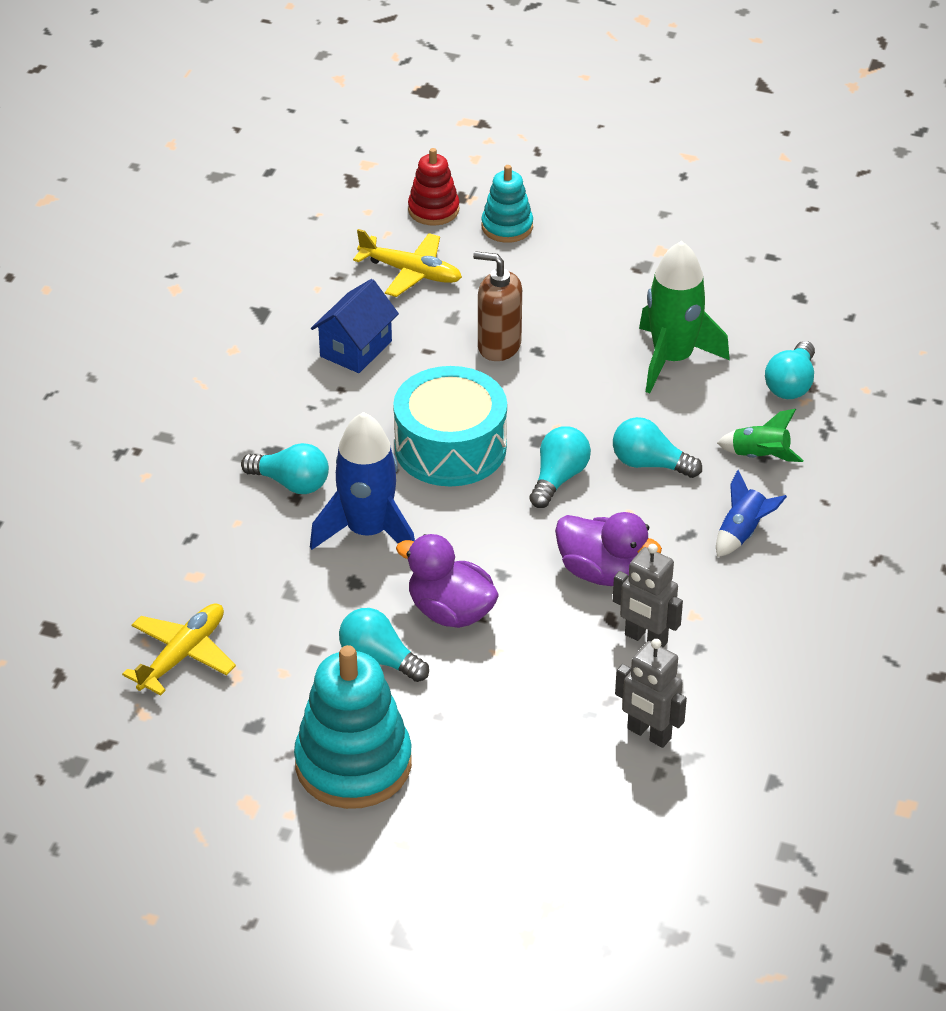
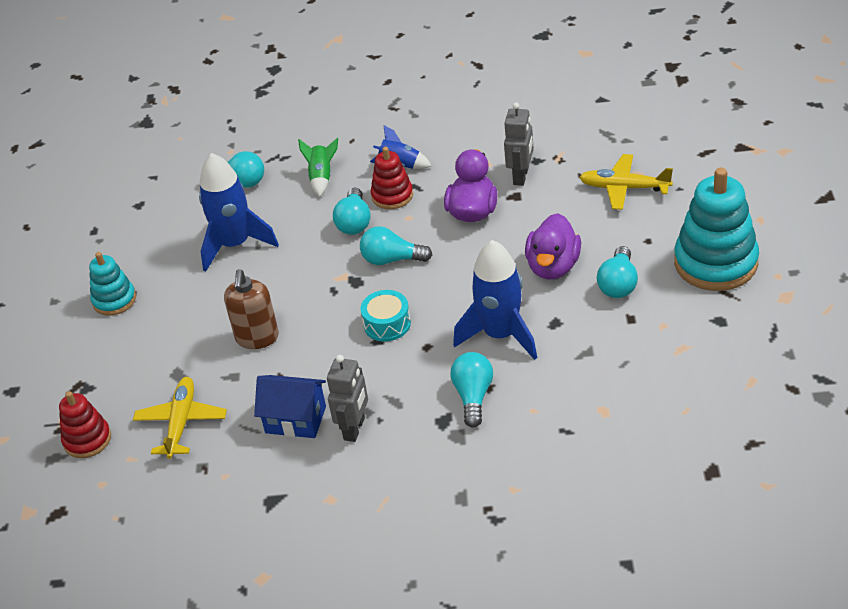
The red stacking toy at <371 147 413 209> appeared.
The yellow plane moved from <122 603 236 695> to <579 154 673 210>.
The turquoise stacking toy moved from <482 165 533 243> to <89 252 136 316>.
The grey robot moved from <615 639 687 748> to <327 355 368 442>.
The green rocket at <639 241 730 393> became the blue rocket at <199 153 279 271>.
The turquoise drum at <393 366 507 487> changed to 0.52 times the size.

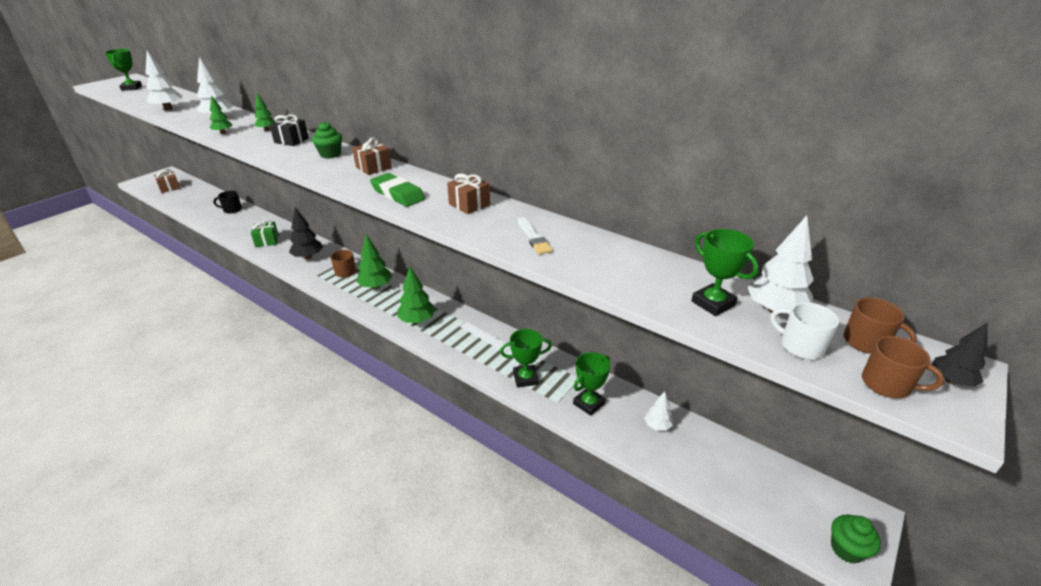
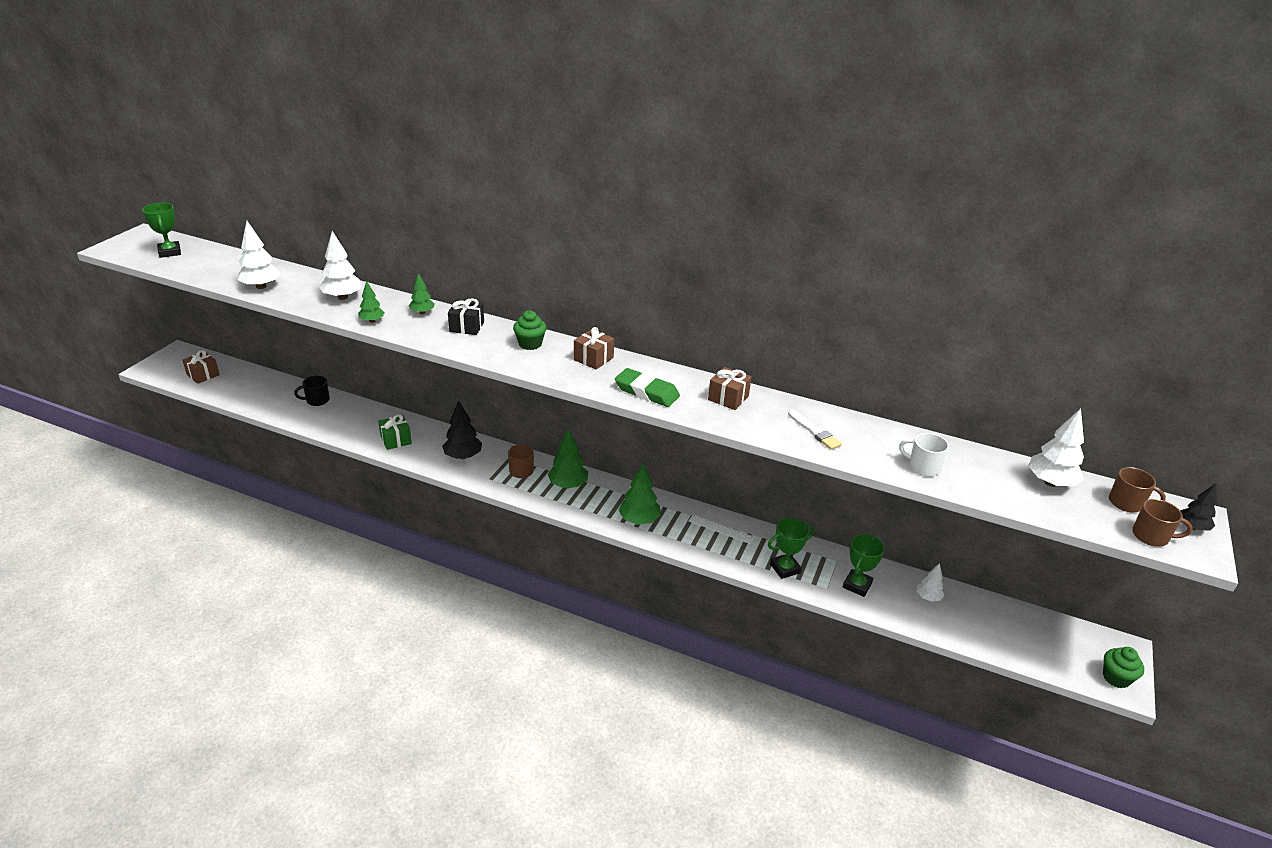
The green trophy at <691 229 759 316> disappeared.
The white mug moved from <770 302 839 359> to <899 433 949 476>.

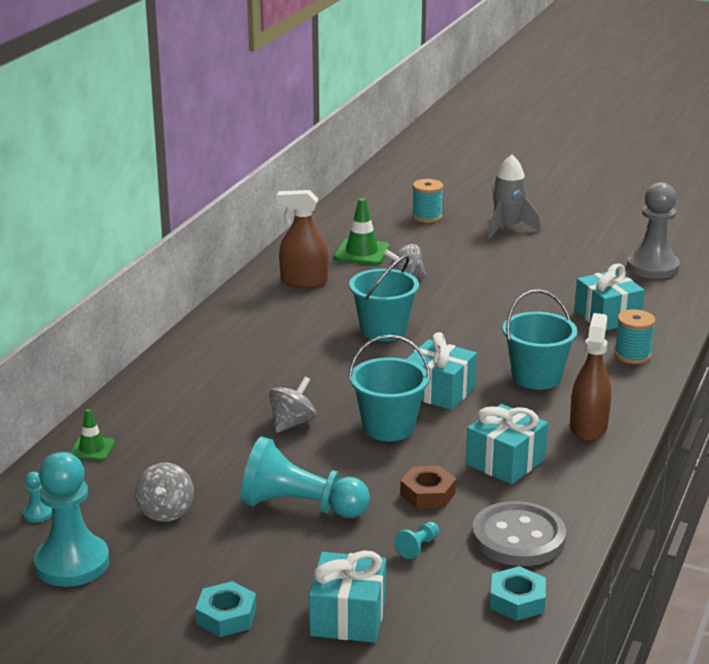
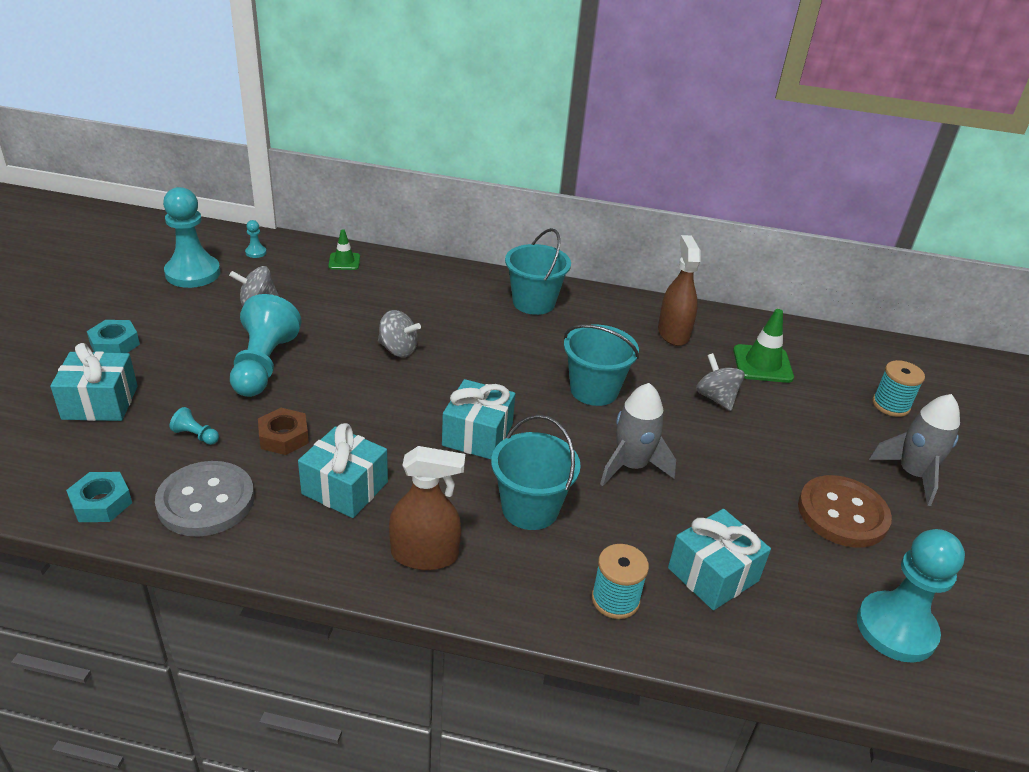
The grey rocket at <600 383 676 486> appeared.
The brown button at <798 475 892 548> appeared.
The turquoise bucket moved from <348 335 430 441> to <505 228 571 315>.
The grey pawn at <627 182 680 279> became the turquoise pawn at <857 529 965 663>.

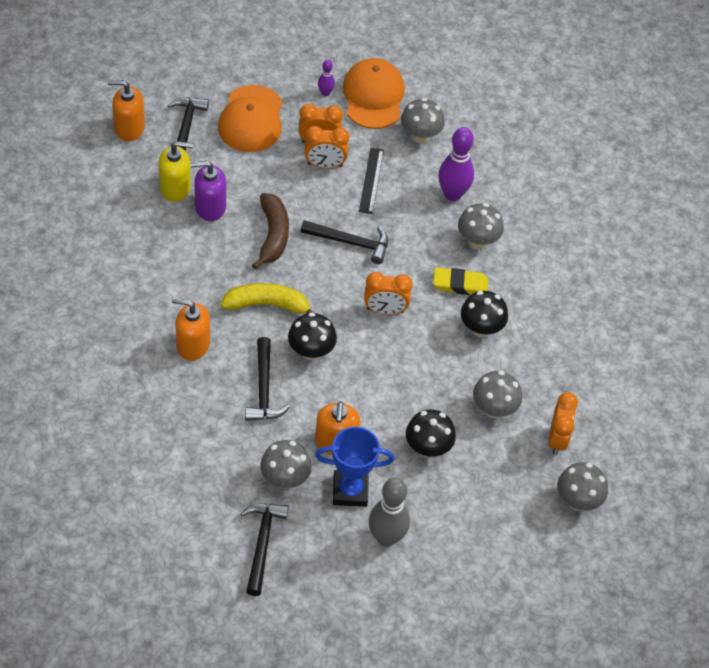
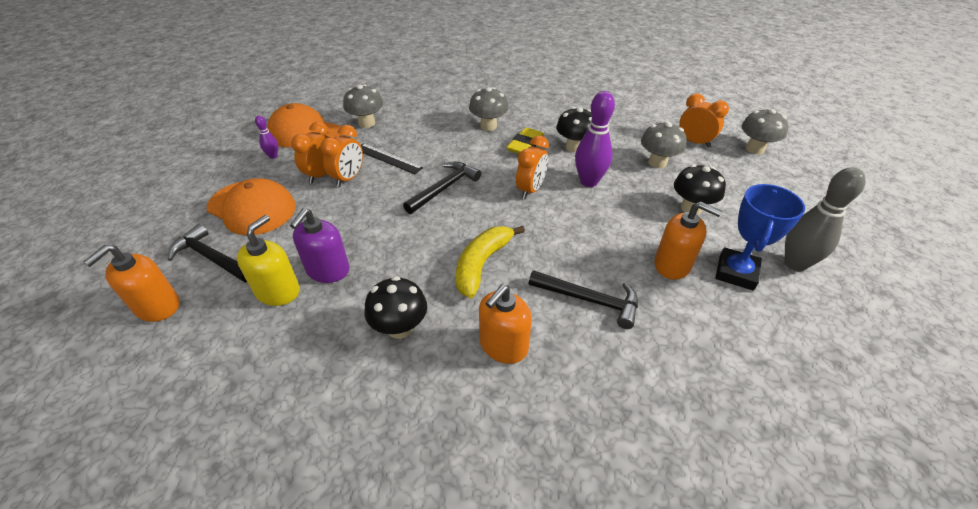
The black hammer at <240 504 289 596> disappeared.
The brown banana at <252 193 289 270> disappeared.
The grey mushroom at <260 440 312 489> disappeared.
The black mushroom moved from <288 312 337 360> to <364 276 427 339>.
The purple bowling pin moved from <438 127 474 201> to <575 91 615 187>.

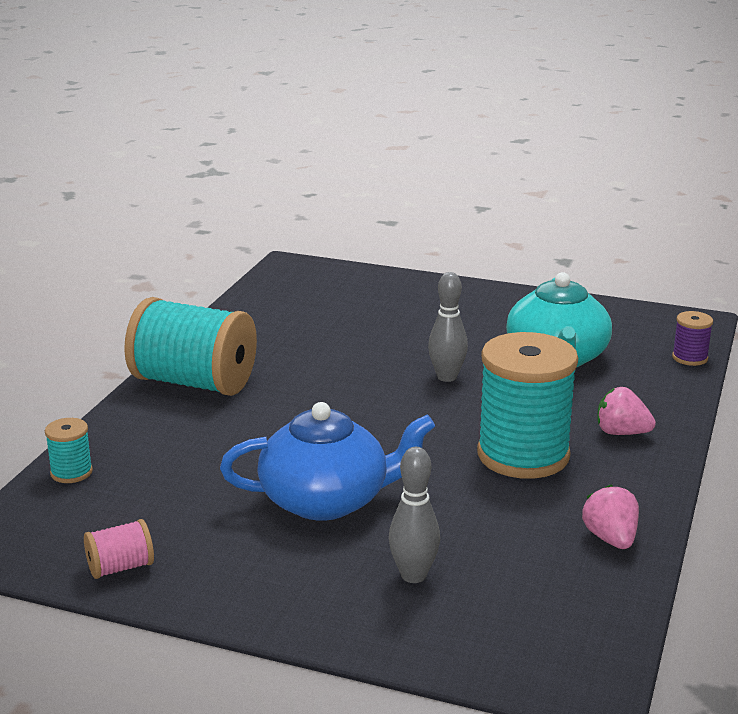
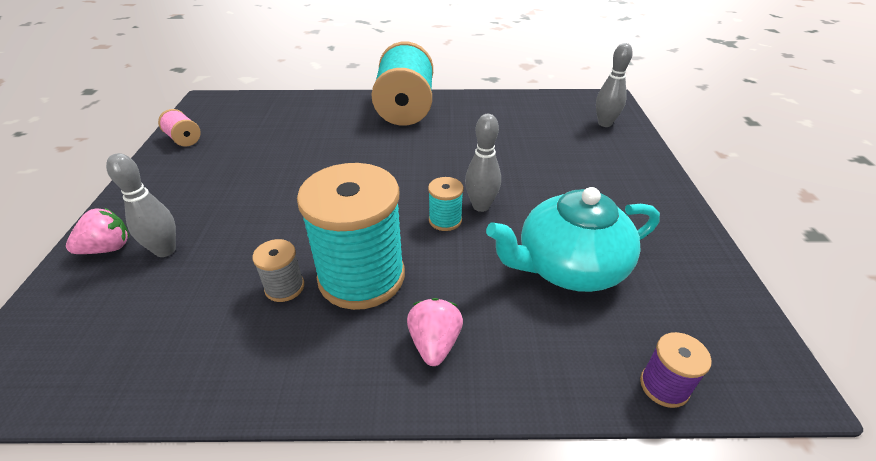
The blue teapot at <220 402 435 521> disappeared.
The grey spool at <252 239 304 302> appeared.
The grey bowling pin at <596 43 633 127> appeared.
The turquoise spool moved from <45 418 93 483> to <428 177 464 231>.
The pink strawberry moved from <582 485 639 549> to <66 208 129 254>.

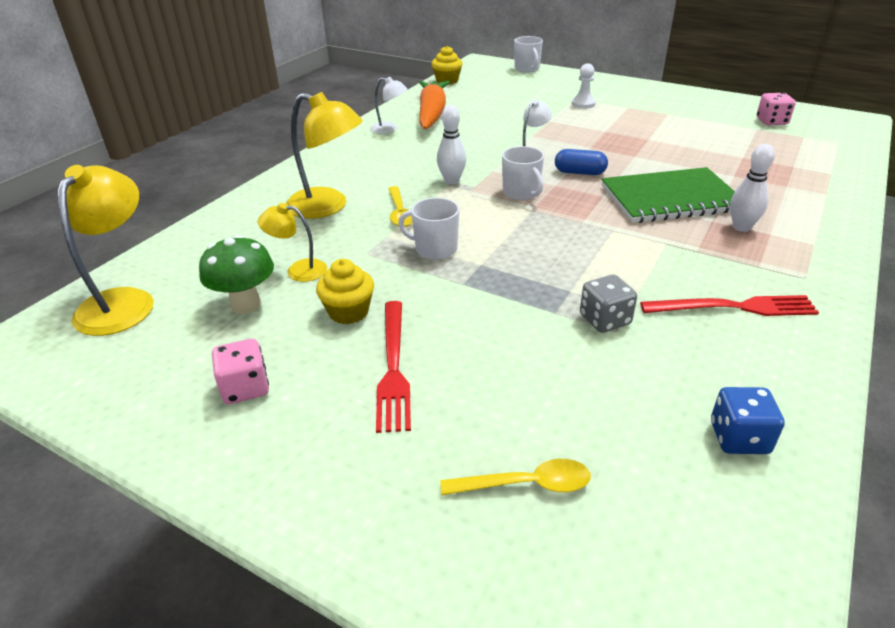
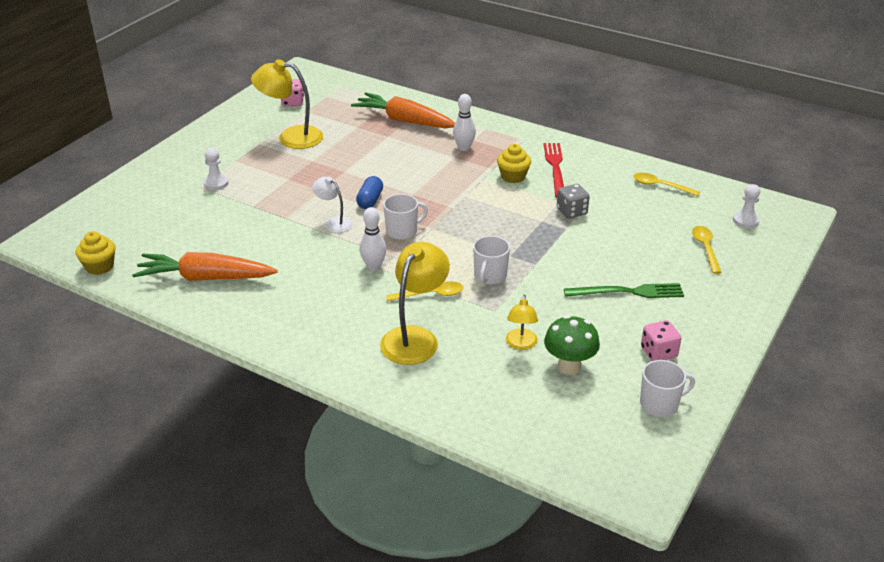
The white lamp at <370 77 407 134> disappeared.
The green notebook at <602 167 735 223> disappeared.
The orange carrot at <351 92 455 128> appeared.
The white pawn at <733 184 760 228> appeared.
The yellow lamp moved from <58 165 154 336> to <251 59 323 149>.
The yellow cupcake moved from <316 259 374 324> to <497 144 531 183>.
The white mug moved from <514 36 543 73> to <640 360 695 417>.
The blue dice at <711 387 785 454> was replaced by the yellow spoon at <633 173 700 196>.
The red fork at <376 301 411 433> became the green fork at <564 283 684 298>.

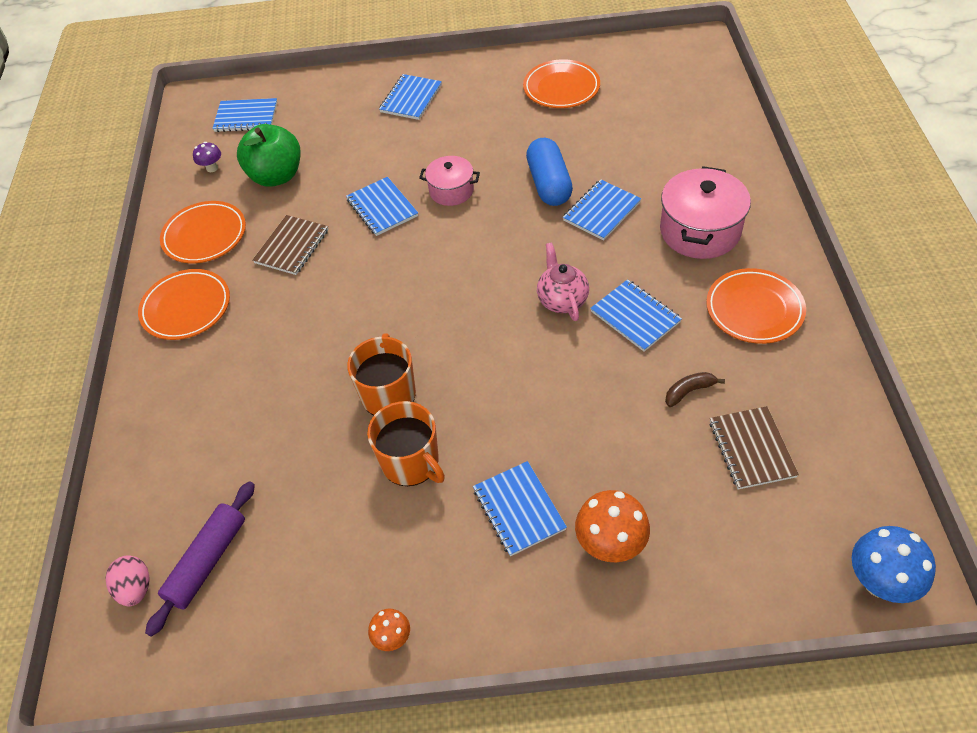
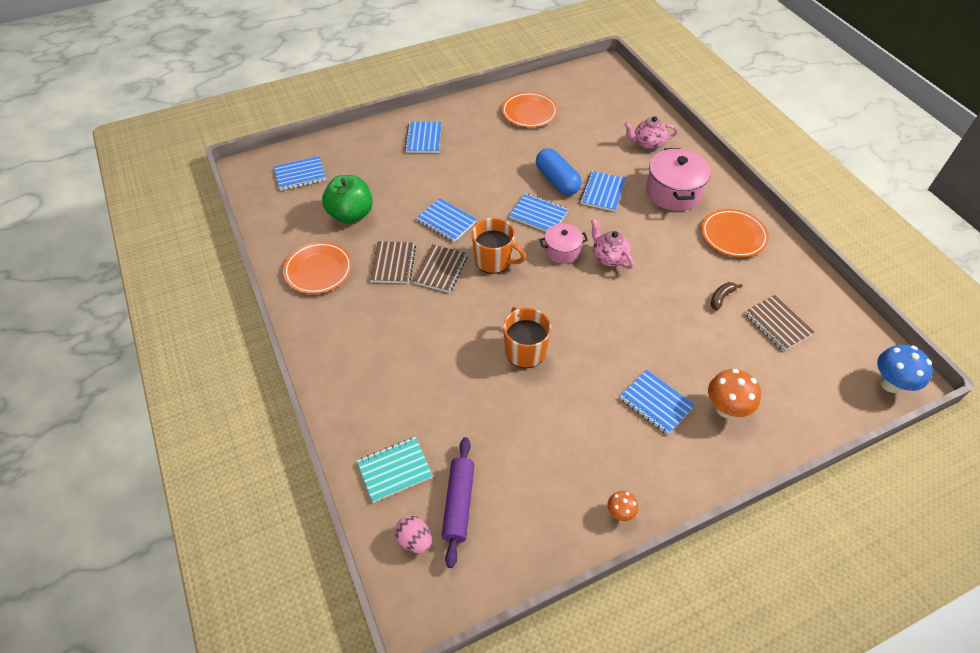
The orange plate at <138 269 230 340> disappeared.
The purple mushroom at <193 142 221 172> disappeared.
The turquoise notebook at <357 437 433 503> appeared.
The brown notebook at <413 244 468 293> appeared.
The pink teapot at <624 116 678 150> appeared.
The orange mug moved from <367 401 445 486> to <472 218 526 274>.
The pink pot moved from <419 156 480 206> to <539 223 588 264>.
The blue notebook moved from <590 279 682 352> to <509 193 569 232>.

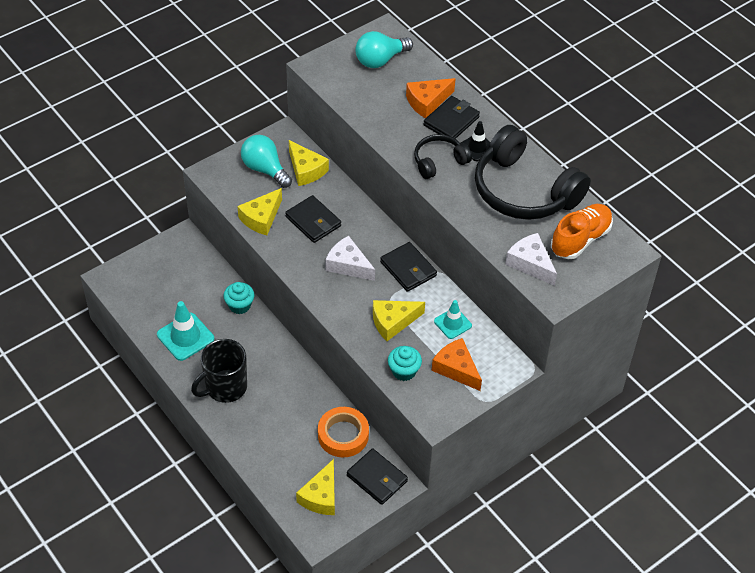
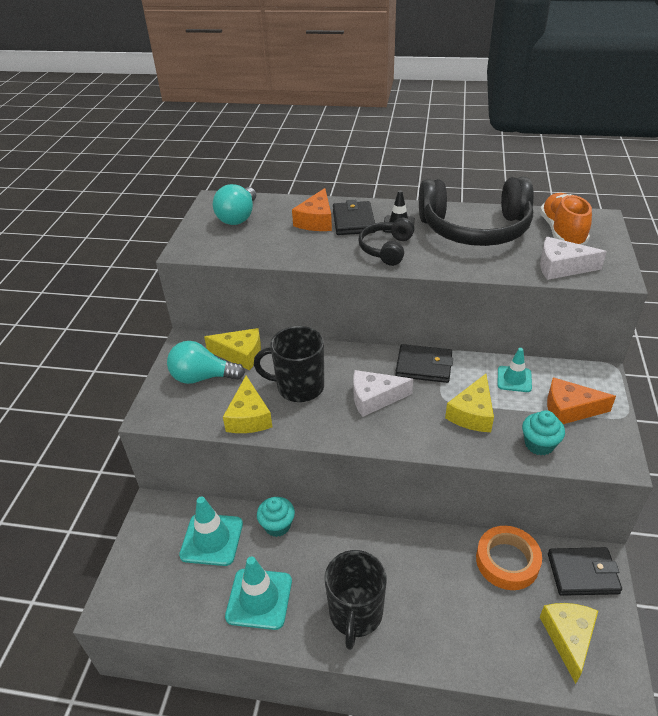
The turquoise traffic cone at <179 496 243 566> appeared.
The black wallet at <285 195 341 243> was replaced by the black mug at <254 326 324 402>.
The yellow cheese at <296 459 335 515> turned 150 degrees counterclockwise.

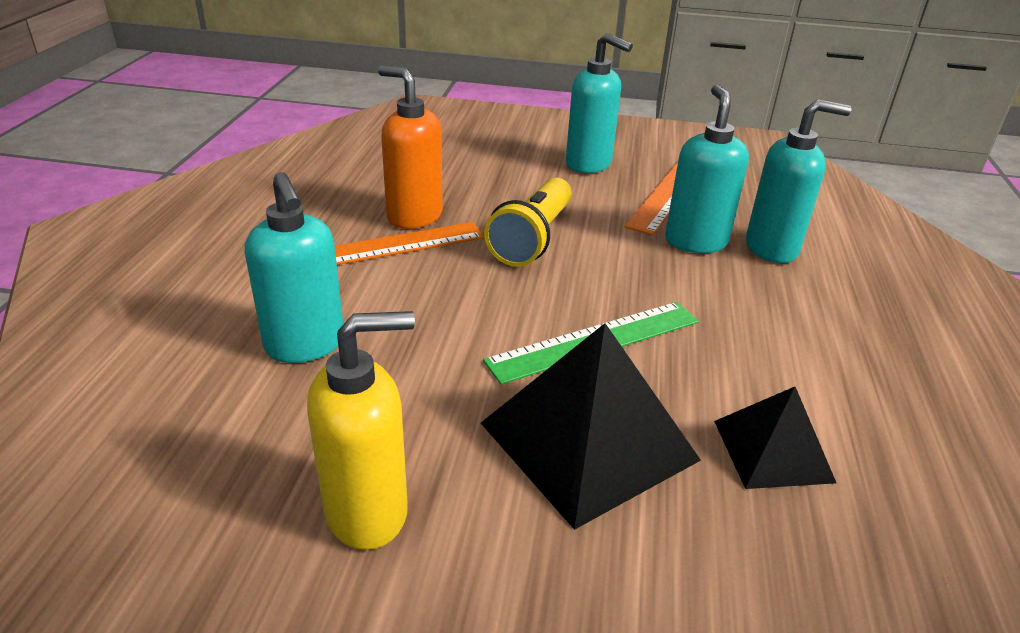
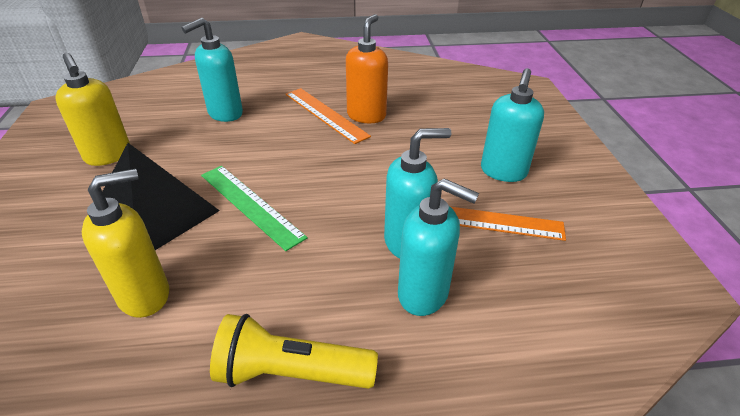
The yellow flashlight moved from <484 177 572 267> to <210 314 378 389>.
The black pyramid at <714 387 836 489> was replaced by the yellow soap dispenser at <82 169 169 318>.
The turquoise soap dispenser at <746 100 851 263> turned 45 degrees counterclockwise.

